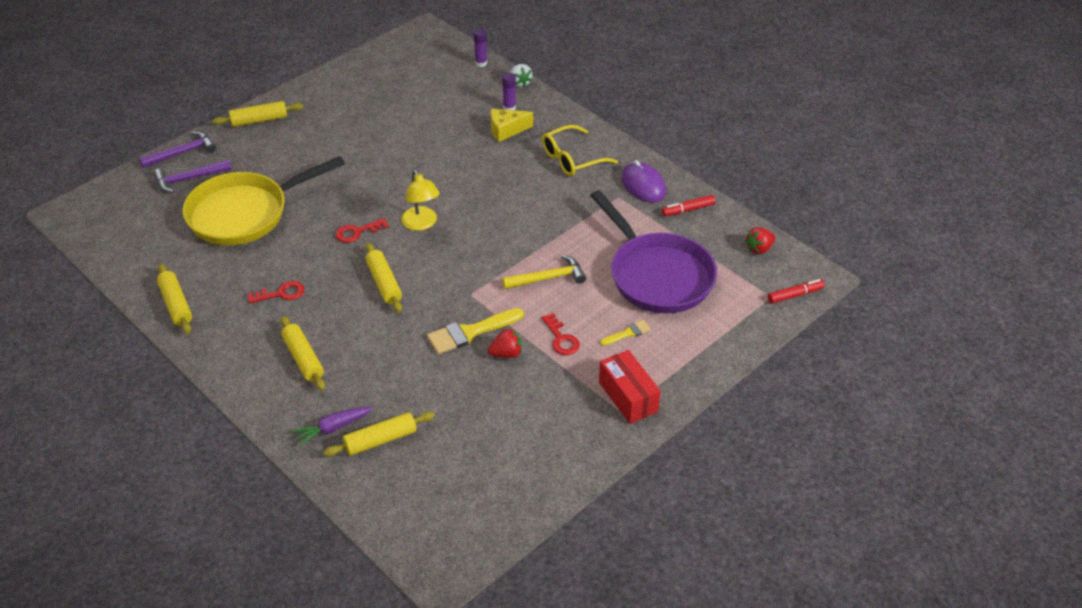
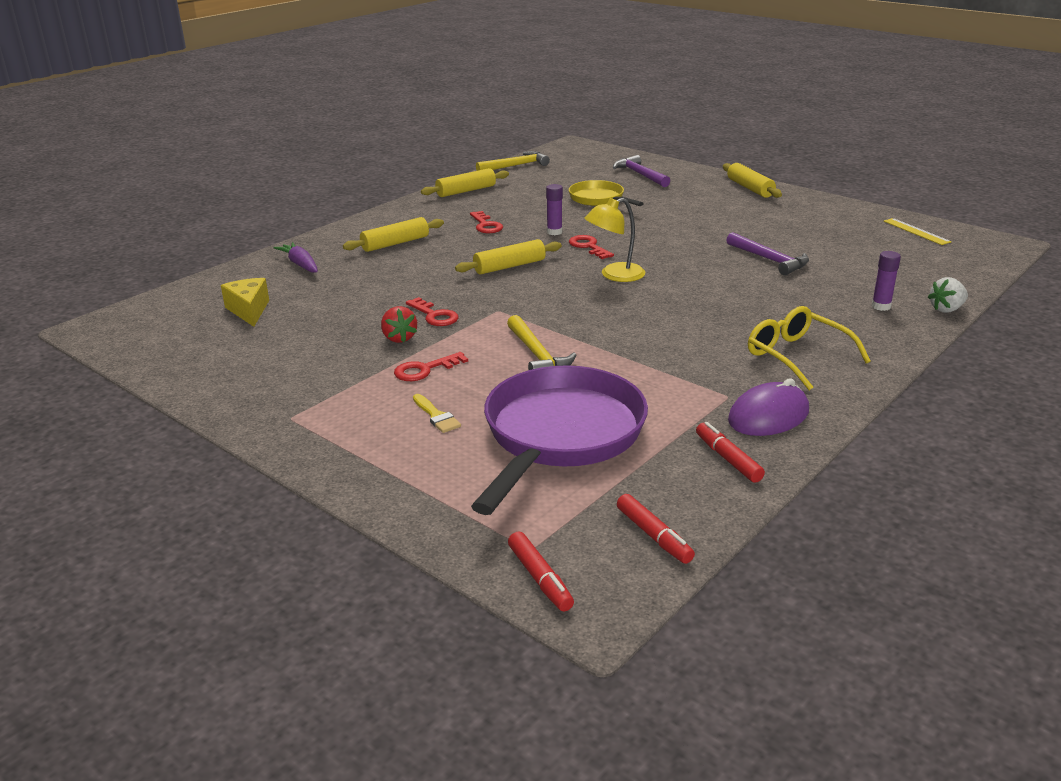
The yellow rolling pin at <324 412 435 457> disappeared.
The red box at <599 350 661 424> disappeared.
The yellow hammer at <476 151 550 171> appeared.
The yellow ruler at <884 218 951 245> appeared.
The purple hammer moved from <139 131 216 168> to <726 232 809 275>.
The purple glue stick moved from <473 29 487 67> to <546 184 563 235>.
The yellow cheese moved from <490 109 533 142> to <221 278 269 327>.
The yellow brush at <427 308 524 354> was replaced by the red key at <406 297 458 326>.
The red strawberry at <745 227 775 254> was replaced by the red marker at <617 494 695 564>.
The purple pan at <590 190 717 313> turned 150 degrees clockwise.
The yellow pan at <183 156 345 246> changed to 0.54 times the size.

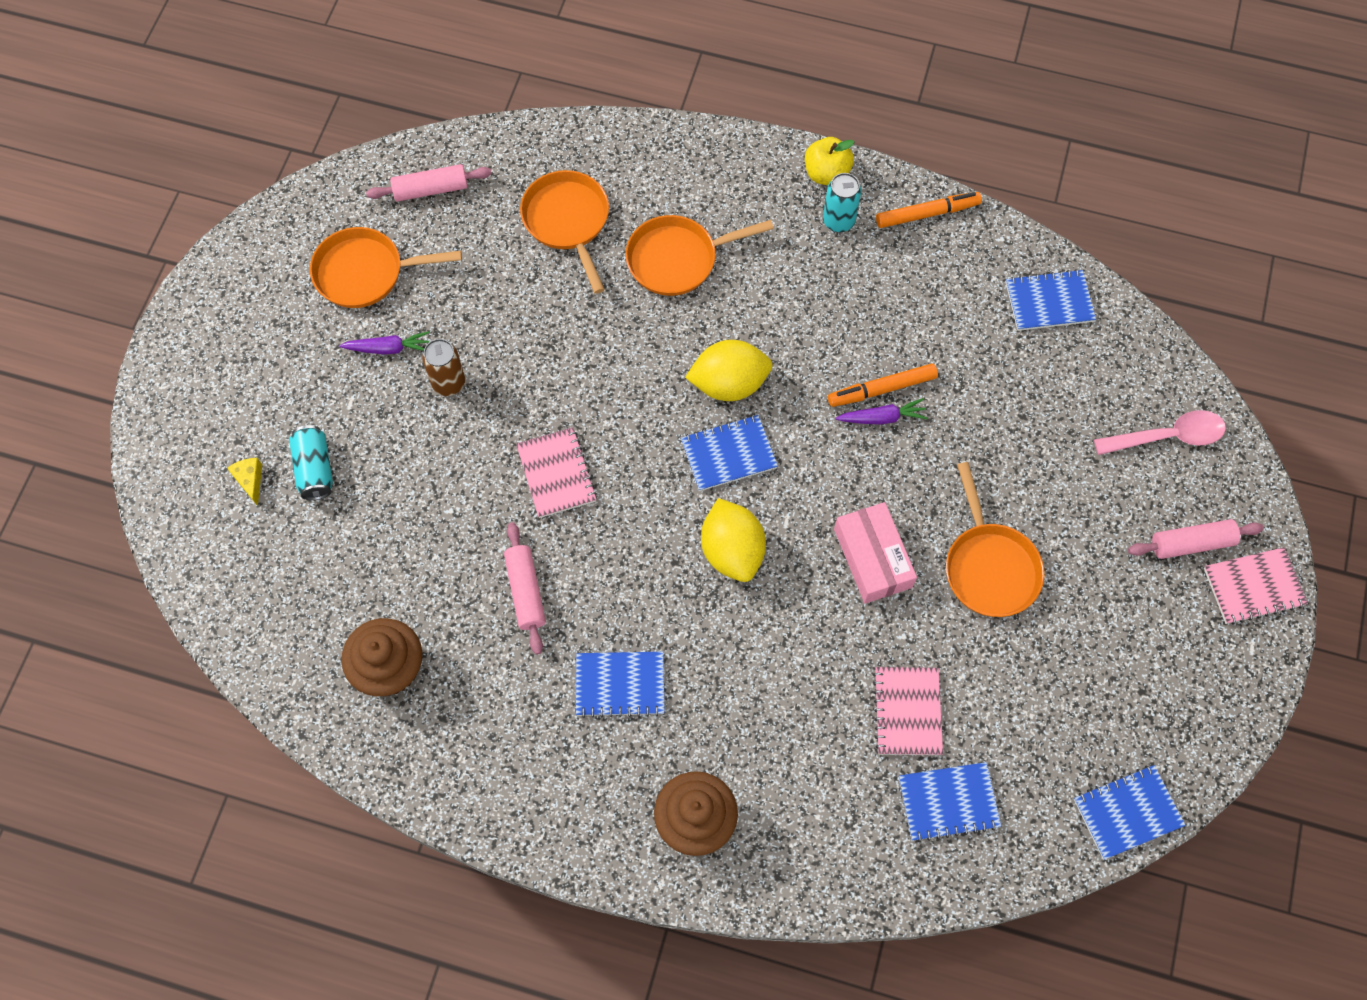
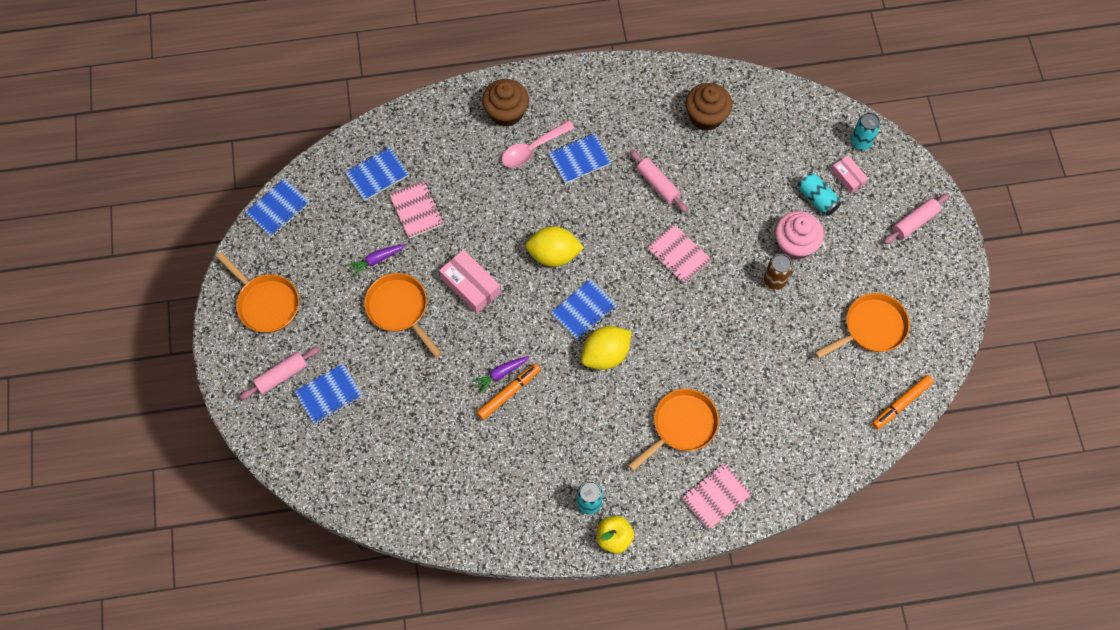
The pink cupcake at <775 211 824 260> appeared.
The turquoise can at <851 112 880 150> appeared.
The purple carrot moved from <339 332 429 355> to <347 244 405 277>.
The pink rolling pin moved from <366 164 492 202> to <884 193 950 244>.
The orange pan moved from <520 170 609 294> to <216 252 299 333>.
The orange marker moved from <876 192 982 228> to <872 375 934 429>.
The blue notebook moved from <1006 269 1096 331> to <294 364 363 425>.
The pink spoon moved from <1094 410 1226 455> to <502 121 574 168>.
The pink notebook moved from <1204 547 1308 624> to <681 463 752 530>.
The yellow cheese at <227 458 262 506> was replaced by the pink box at <831 155 868 193>.
The yellow lemon at <701 498 766 582> turned 45 degrees counterclockwise.

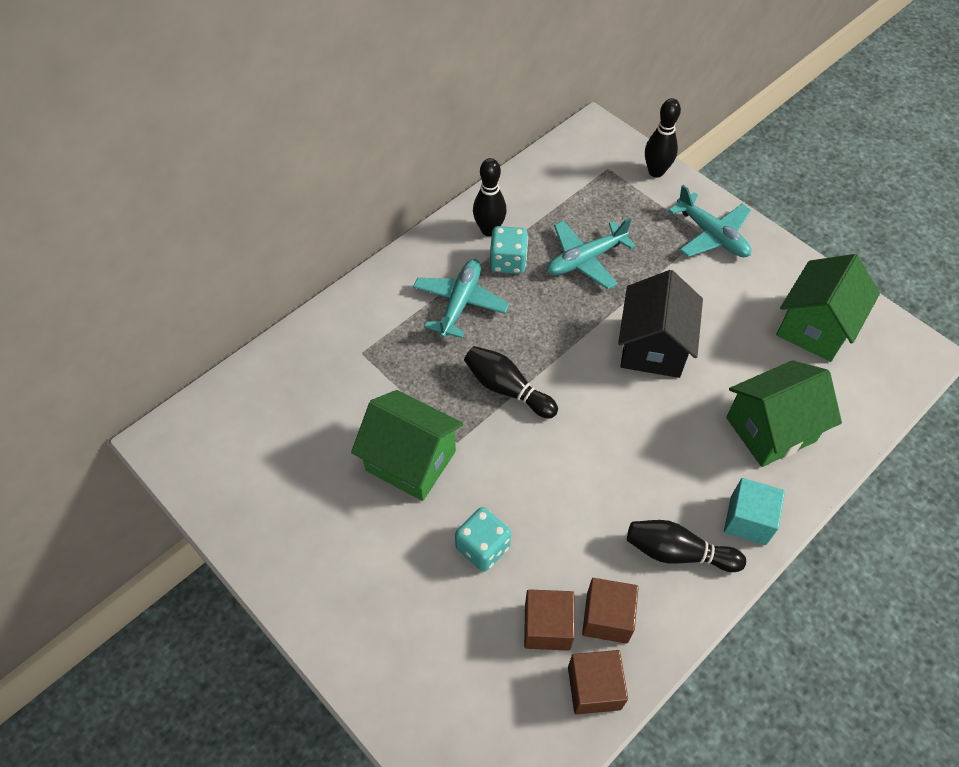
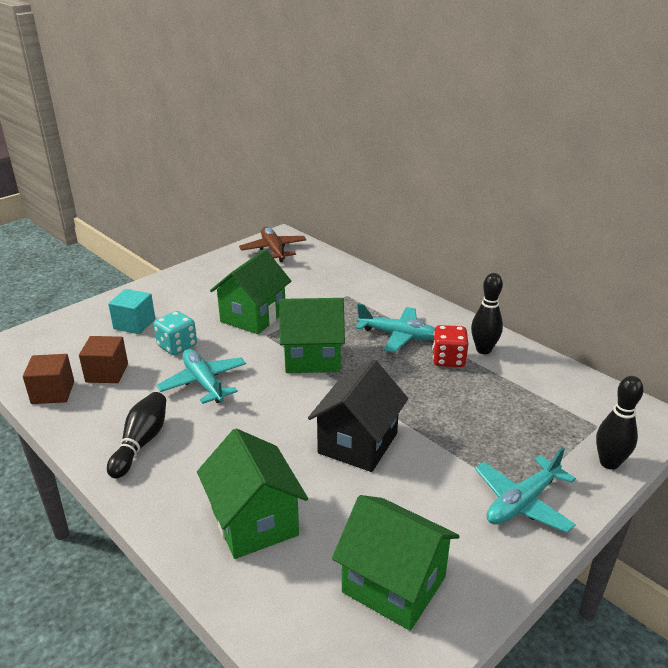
The brown cube at <582 578 639 644> disappeared.
The brown plane at <239 227 307 262> appeared.
The turquoise plane moved from <547 218 636 289> to <157 349 246 404>.
The turquoise cube moved from <724 478 785 545> to <108 289 155 334>.
The black bowling pin at <464 346 558 418> was replaced by the green house at <279 298 345 373>.
The turquoise dice at <490 226 528 274> became the red dice at <432 325 468 367>.
The black house at <618 270 703 378> turned 75 degrees counterclockwise.

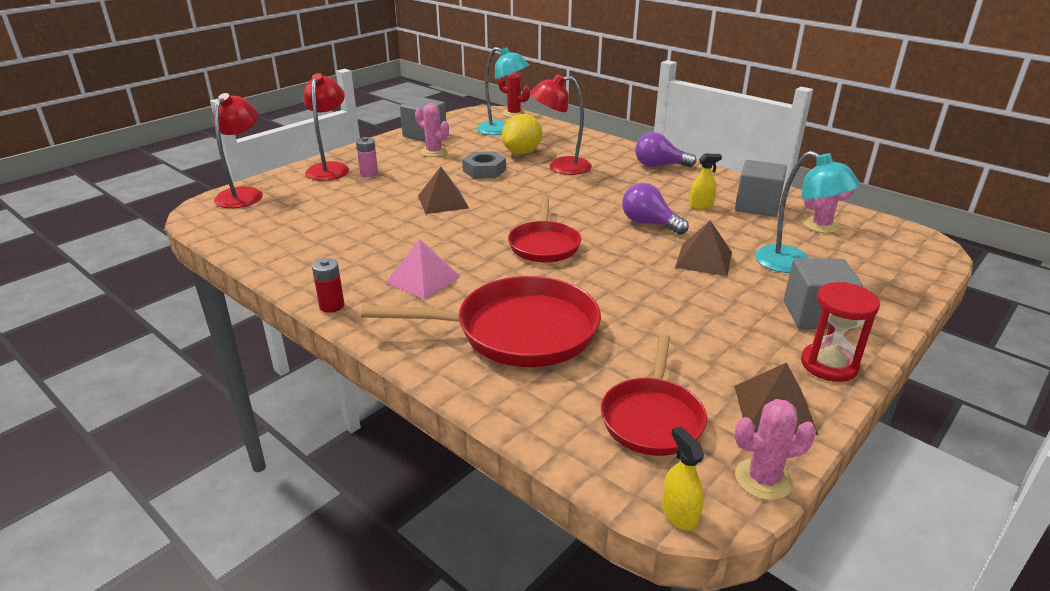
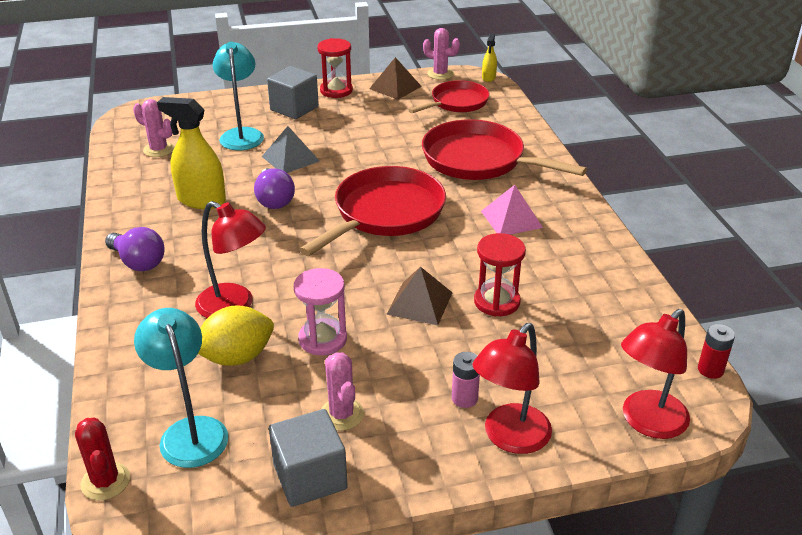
The grey cube at <735 160 787 217> disappeared.
The red hourglass at <474 233 526 317> appeared.
The red battery moved from <312 258 344 313> to <698 324 735 379>.
The grey nut at <462 151 506 179> was replaced by the pink hourglass at <294 268 347 355>.
The brown pyramid at <675 221 732 276> became the grey pyramid at <262 126 320 173>.
The red pan at <508 196 581 263> changed to 1.60 times the size.
The yellow spray bottle at <689 154 722 209> changed to 1.97 times the size.

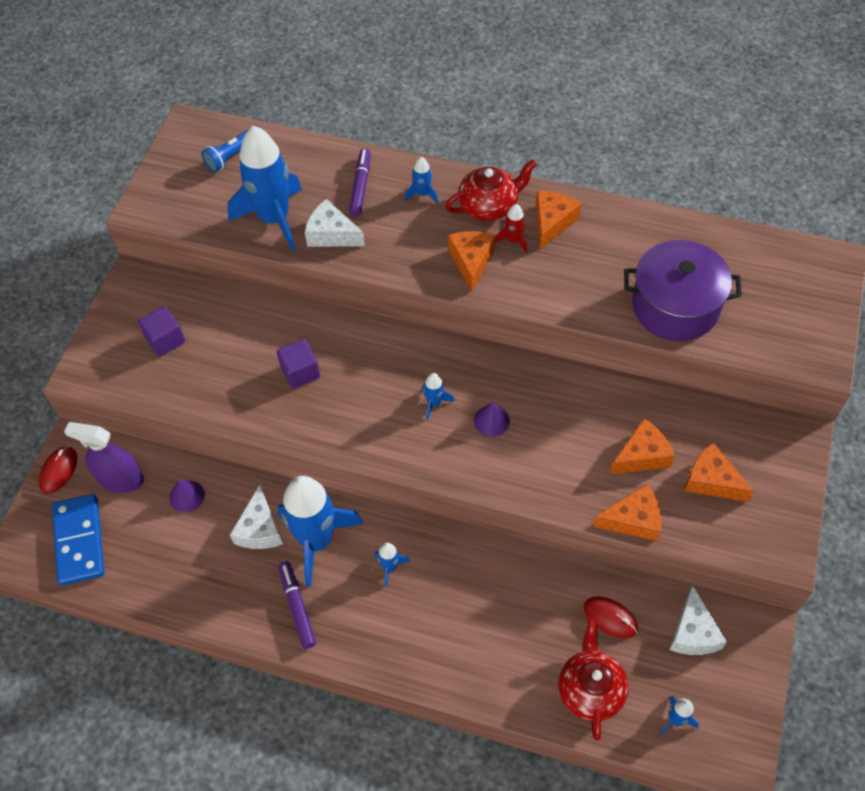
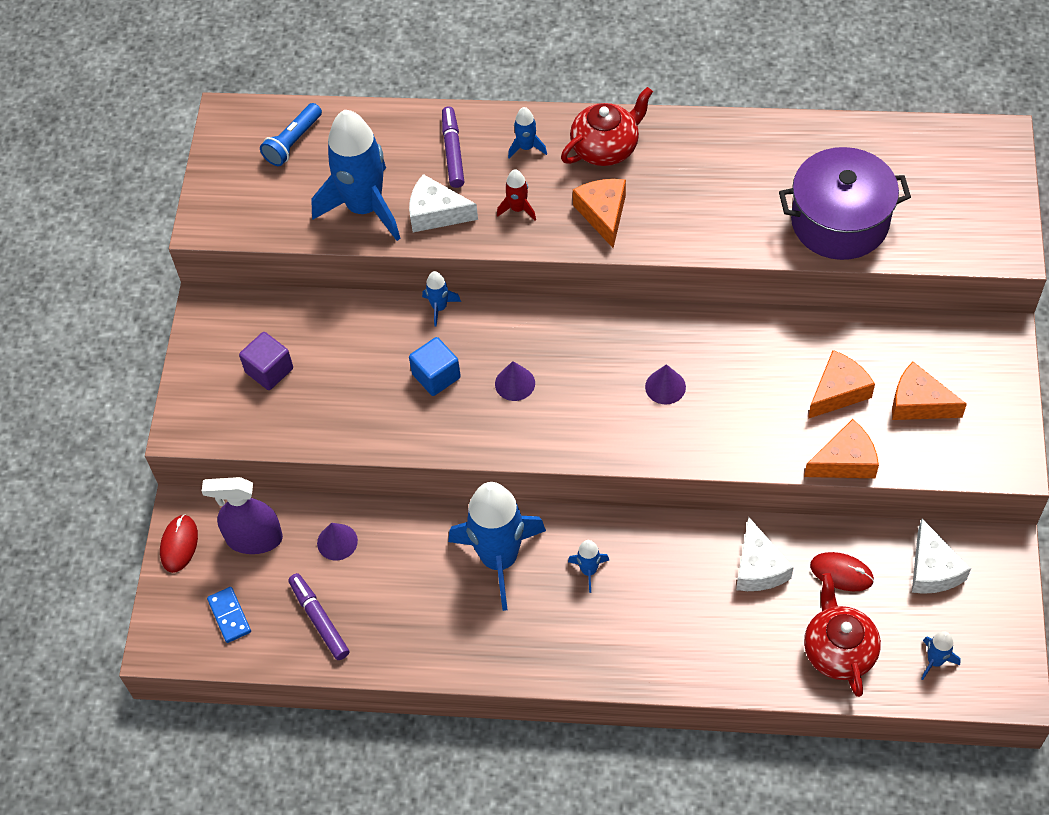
The orange cheese at <536 191 581 250> disappeared.
The purple cone at <495 361 535 401> appeared.
The white cheese moved from <230 485 283 549> to <736 517 794 591>.
The purple marker moved from <278 561 316 649> to <288 573 349 660>.
The blue rocket moved from <421 373 455 420> to <422 271 461 327>.
The red rocket moved from <495 204 527 253> to <497 169 536 220>.
The purple cube at <277 339 320 389> became the blue cube at <409 337 461 396>.
The blue domino at <52 494 104 586> changed to 0.53 times the size.

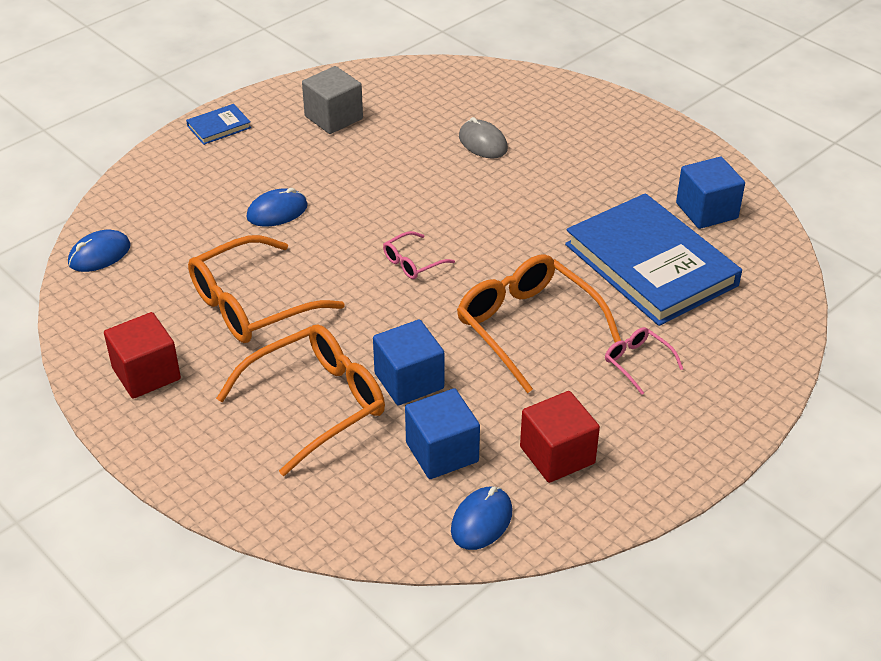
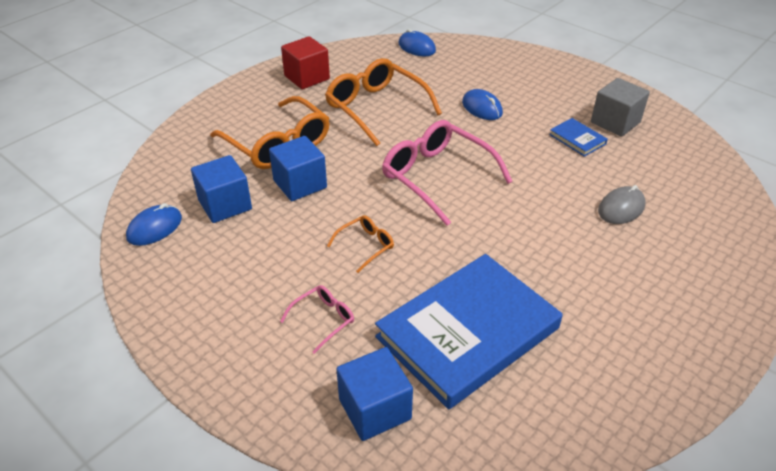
The red cube at <520 391 600 483> disappeared.
The blue book moved from <186 104 251 145> to <549 118 608 157>.
The blue cube moved from <676 157 745 229> to <336 347 413 441>.
The blue mouse at <451 487 512 550> turned 75 degrees counterclockwise.
The pink glasses at <383 231 455 279> changed to 2.13 times the size.
The orange glasses at <457 254 621 393> changed to 0.47 times the size.

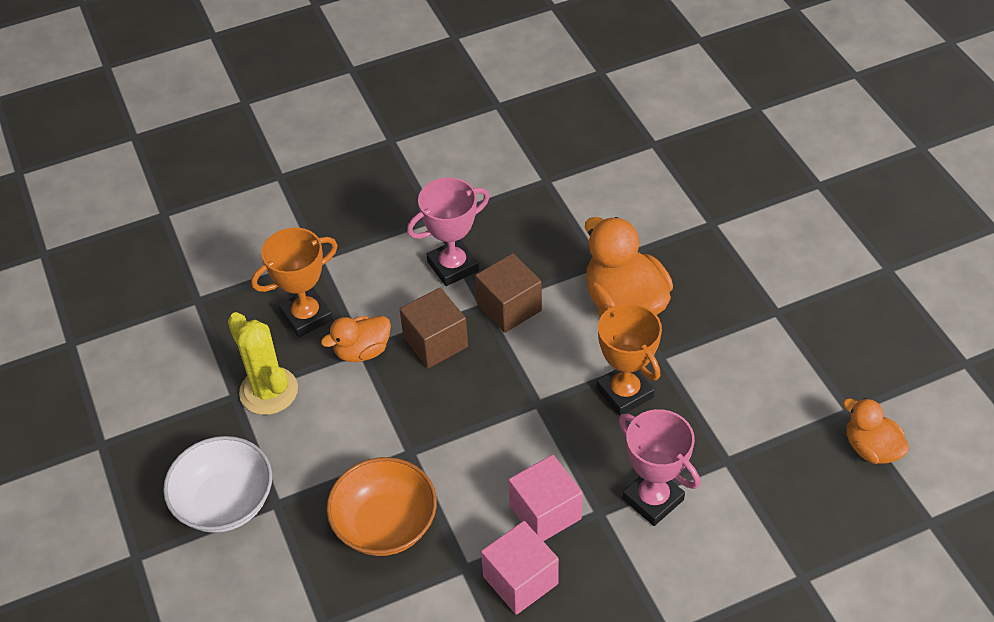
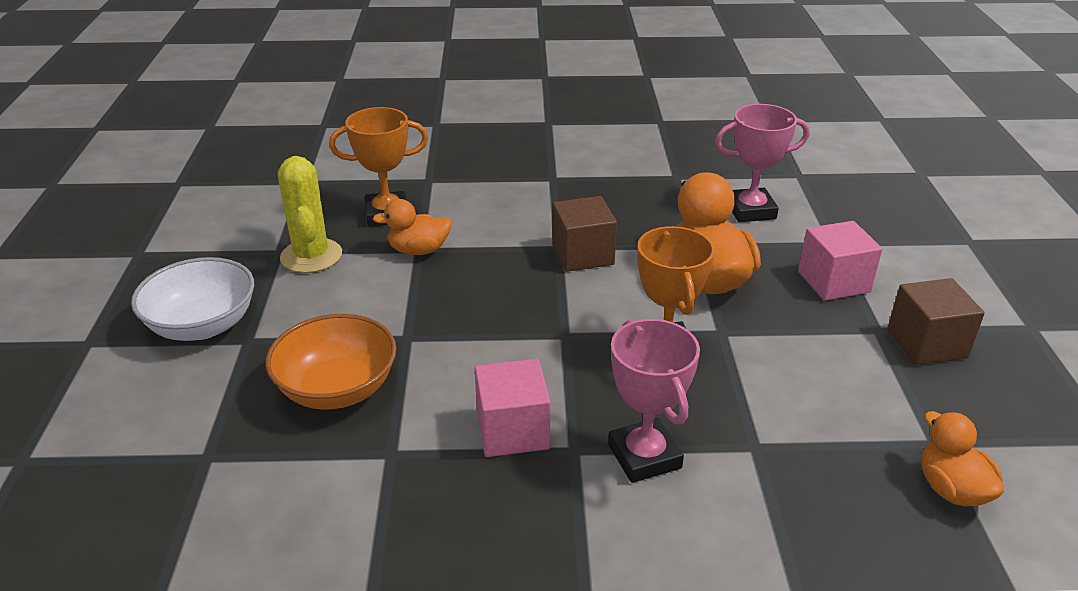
The brown cube moved from <400 288 468 368> to <887 278 985 365>.
The pink trophy moved from <407 178 490 286> to <715 104 809 222>.
The pink cube moved from <481 521 559 615> to <798 221 882 301>.

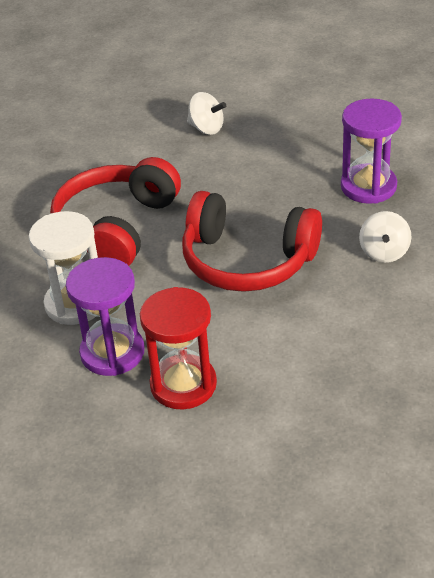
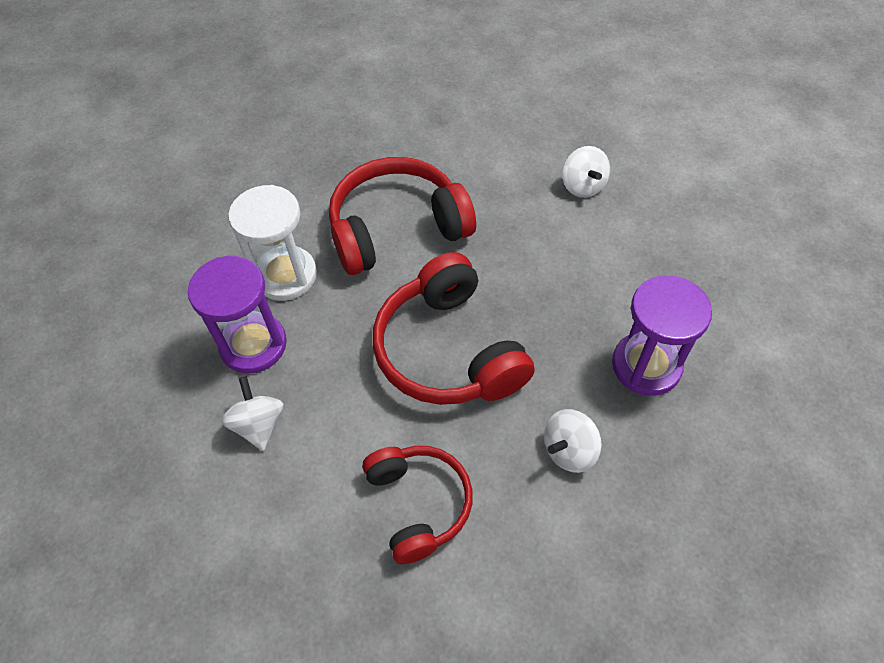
The red headphones at <363 446 473 564> appeared.
The red hourglass at <140 287 217 409> was replaced by the white spinning top at <221 376 283 451>.

